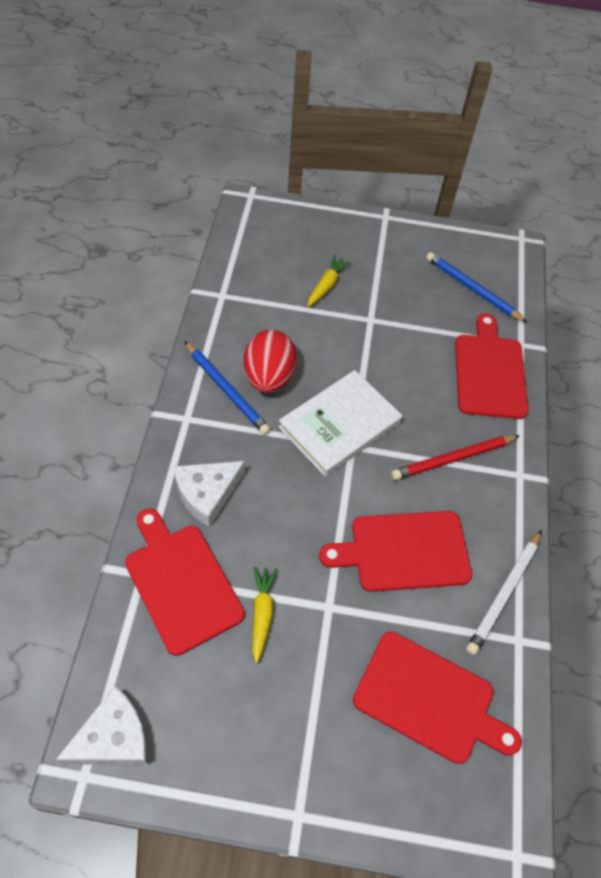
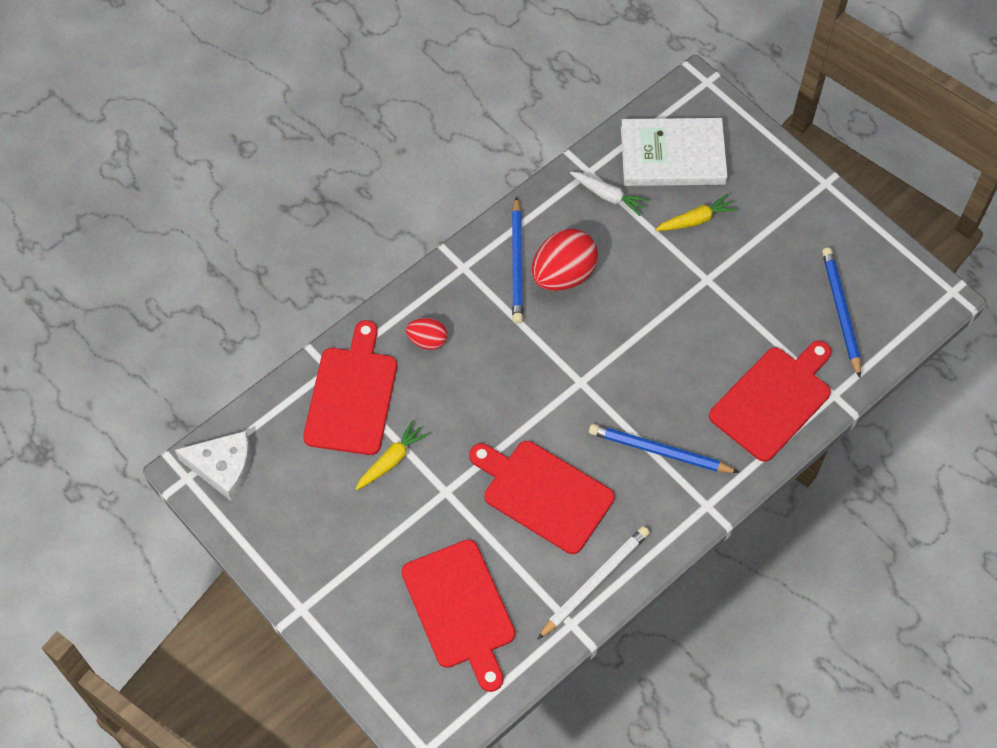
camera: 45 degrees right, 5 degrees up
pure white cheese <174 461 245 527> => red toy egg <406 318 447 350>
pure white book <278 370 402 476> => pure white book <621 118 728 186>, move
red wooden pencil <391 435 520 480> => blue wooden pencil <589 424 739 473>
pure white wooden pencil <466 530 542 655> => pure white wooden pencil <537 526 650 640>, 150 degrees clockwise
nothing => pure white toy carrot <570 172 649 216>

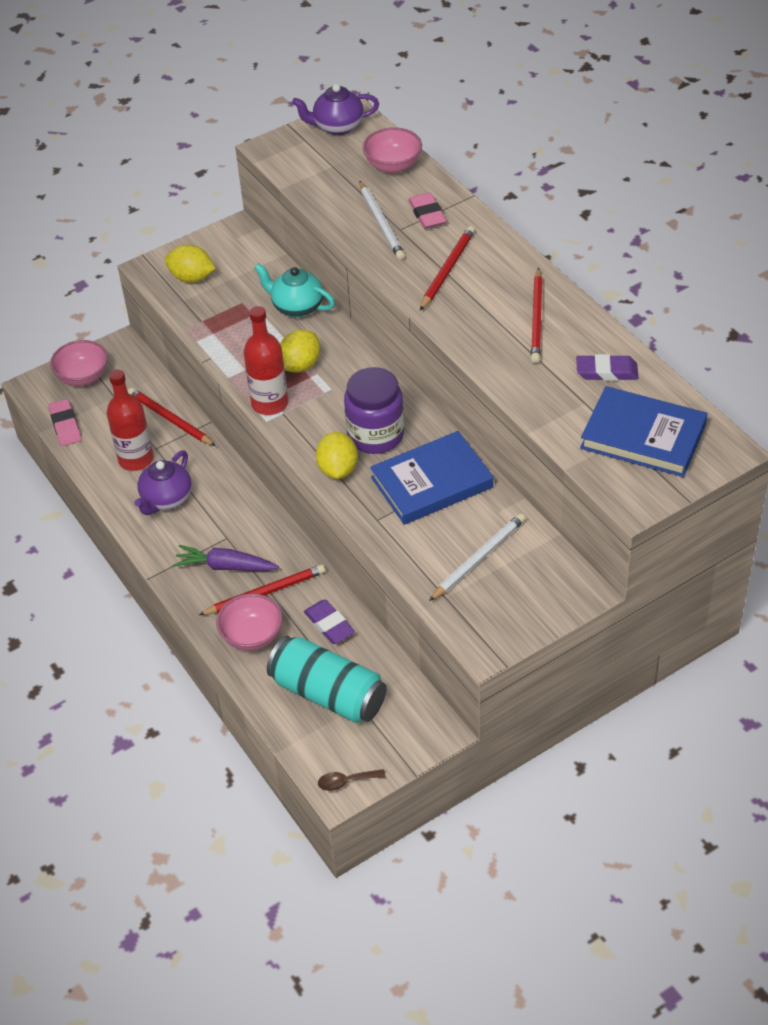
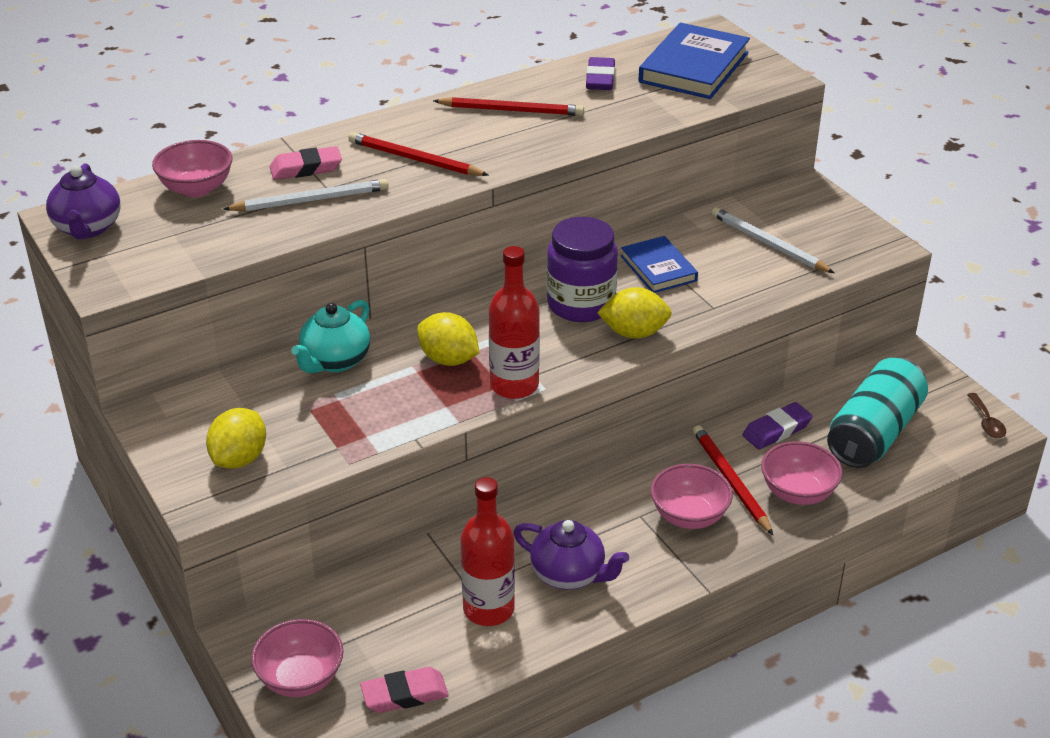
camera: 90 degrees left, 10 degrees down
red wooden pencil <128 388 216 446> => nothing
purple toy carrot <173 545 279 571> => rosy bowl <651 464 733 529>
blue book <370 431 493 525> => blue book <621 236 698 293>, x0.61

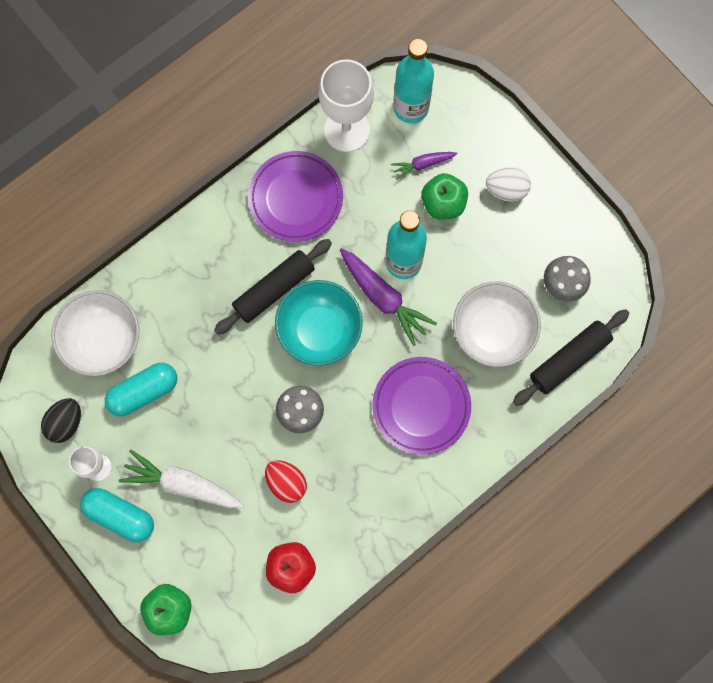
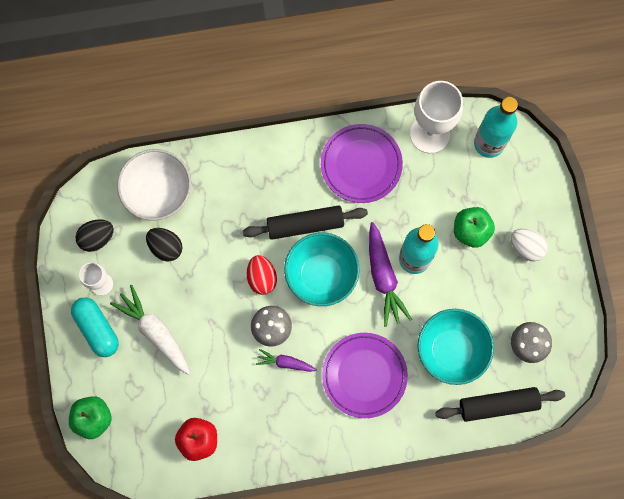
camera: 30 degrees right, 0 degrees up
turquoise pill shape <105 363 177 416> => ebony toy egg <146 228 183 262>
red toy egg <265 460 307 503> => red toy egg <247 255 277 295>, move
purple toy carrot <391 152 457 180> => purple toy carrot <256 349 317 372>, move
pure white bowl <453 282 541 367> => turquoise bowl <417 309 494 385>

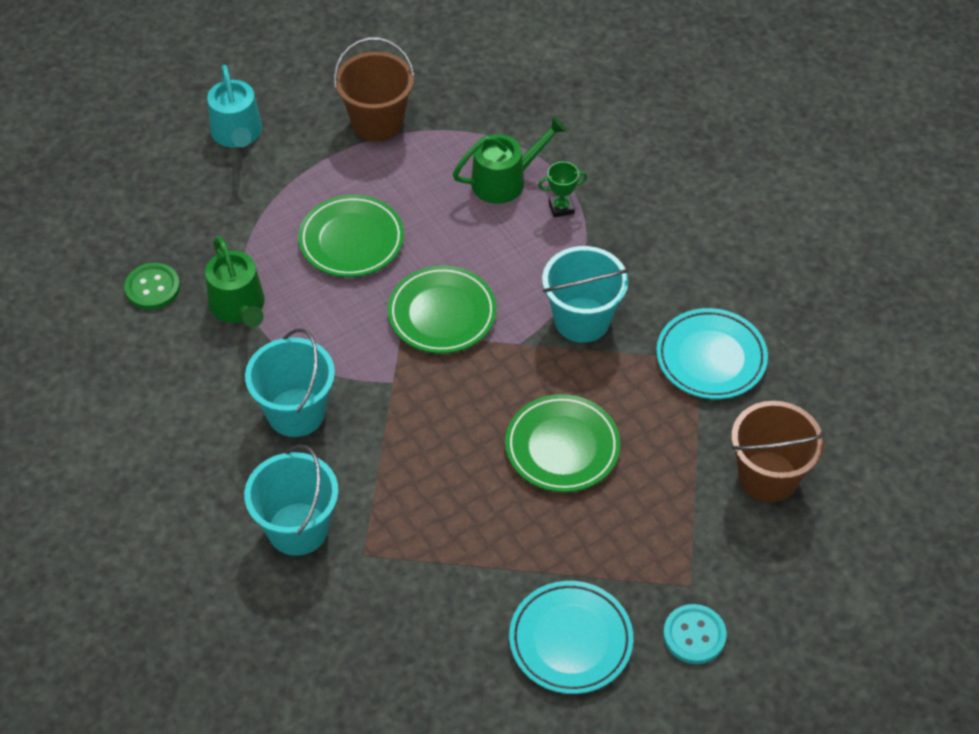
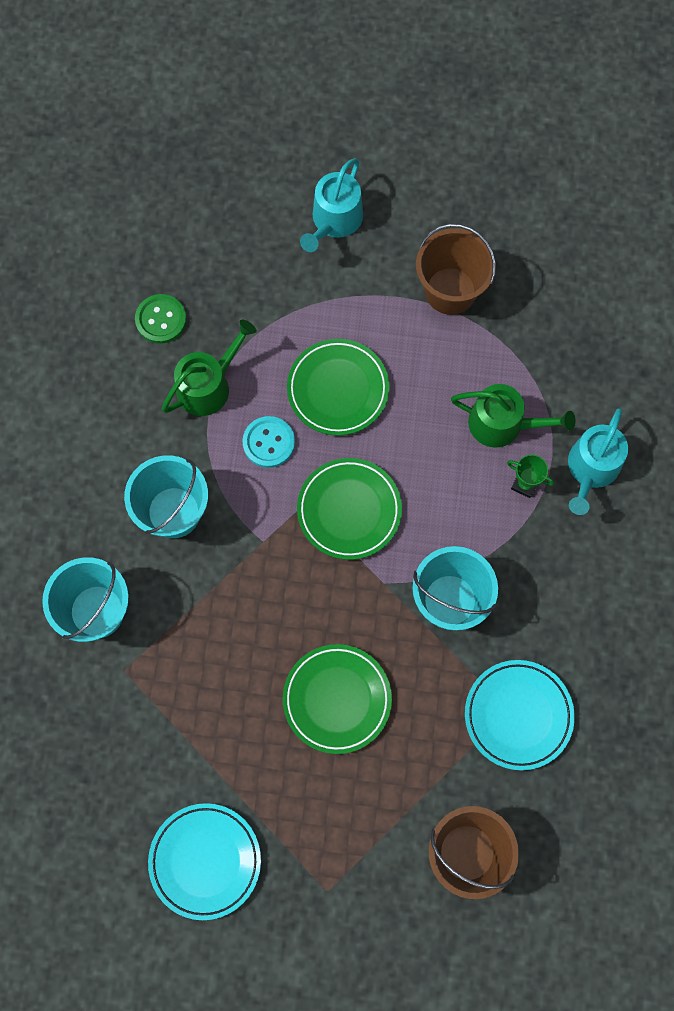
camera: 40 degrees right, 20 degrees up
emerald watering can <205 236 264 327> => emerald watering can <162 320 257 416>, 150 degrees counterclockwise
turquoise button <663 604 727 664> => turquoise button <243 416 295 468>, move
nothing => turquoise watering can <568 408 628 515>

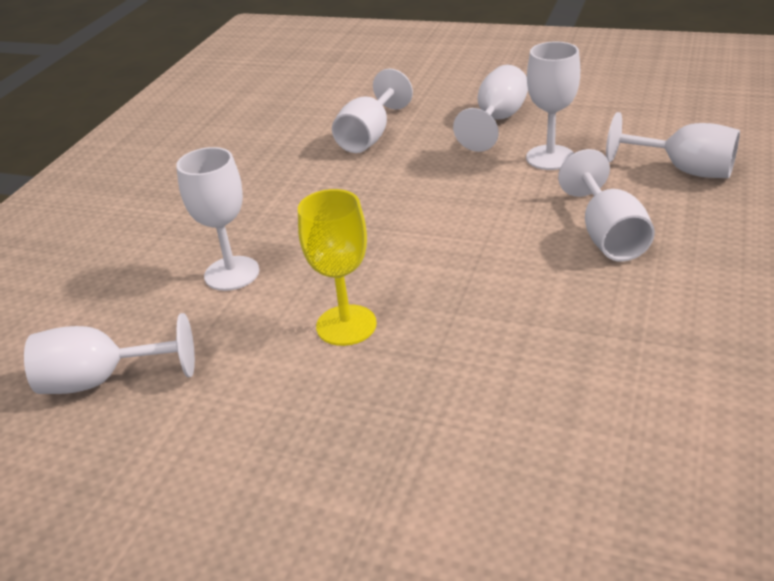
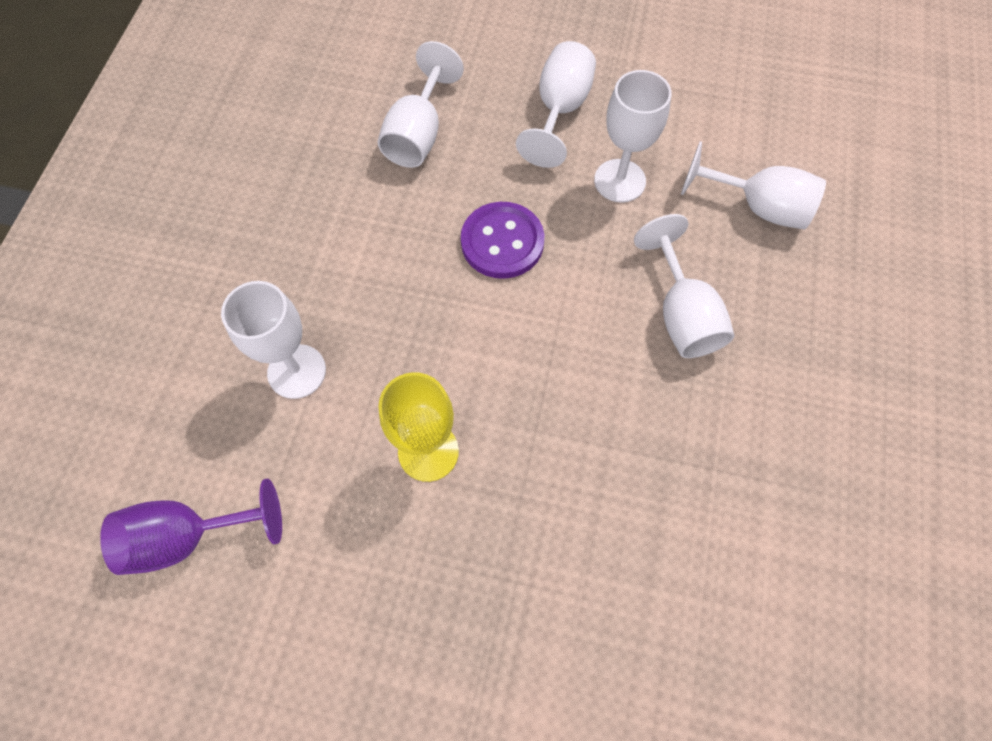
camera: 10 degrees left, 30 degrees up
pure white chalice <24 313 195 394> => purple chalice <100 479 282 575>
nothing => purple button <461 202 544 279>

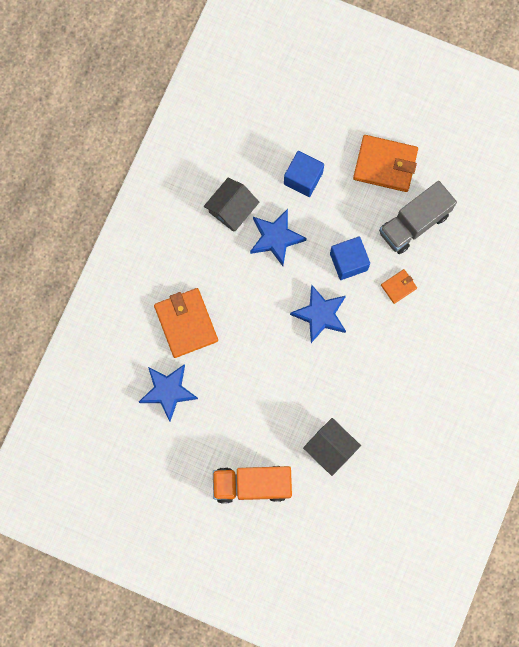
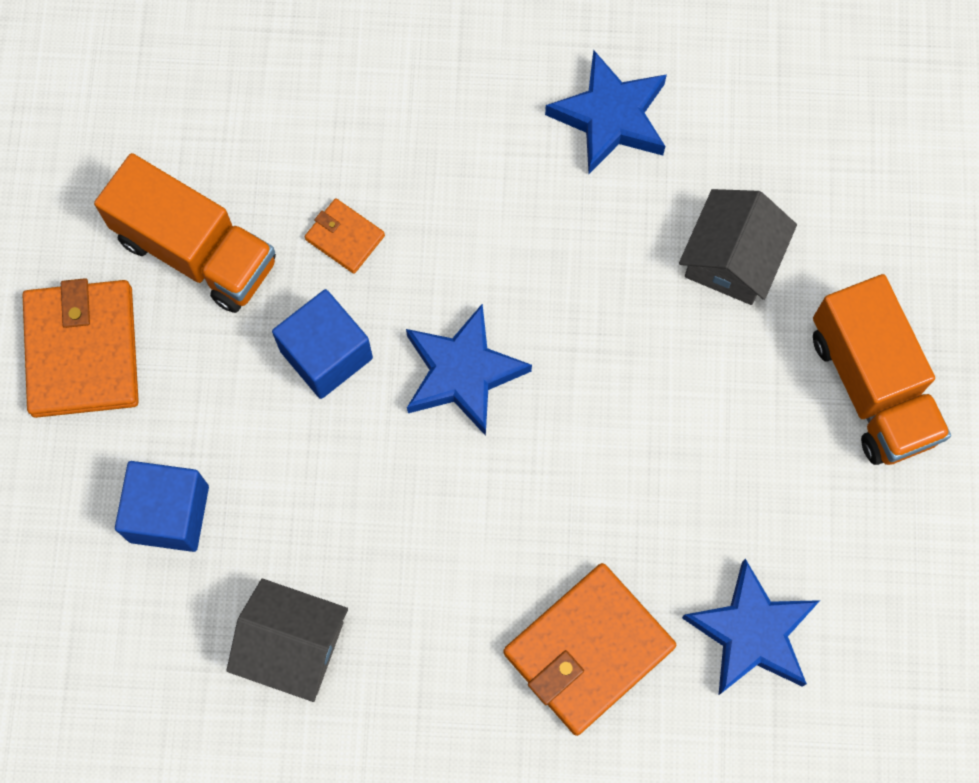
camera: 110 degrees left, 5 degrees down
blue five-pointed star <250 209 307 266> => blue five-pointed star <545 50 667 174>, move
gray truck <379 181 457 254> => bright orange truck <94 153 276 313>

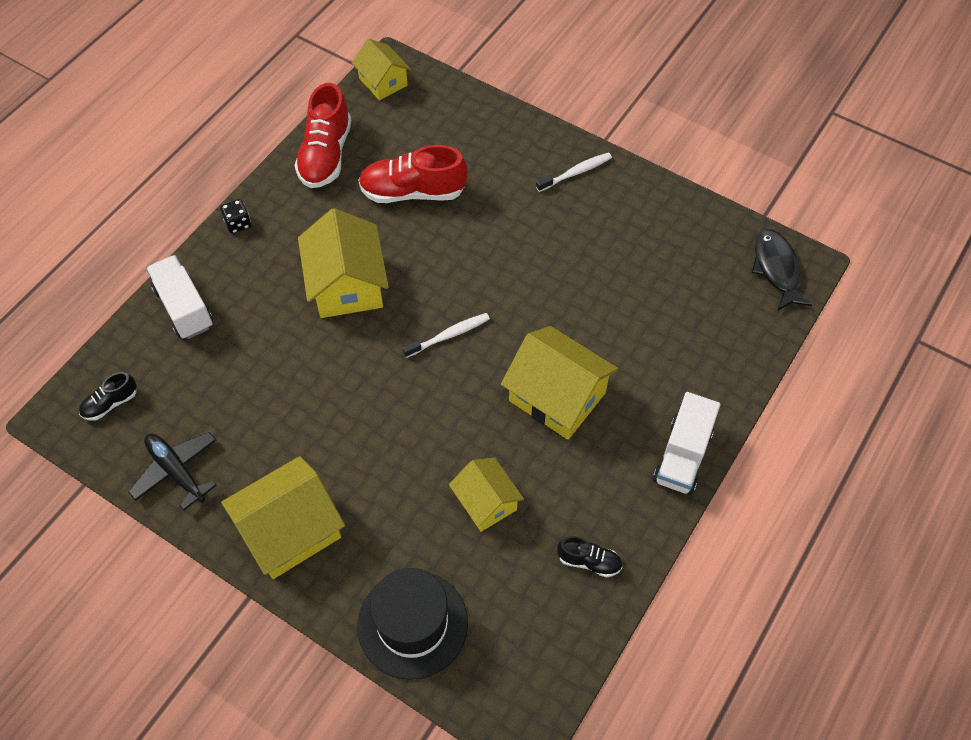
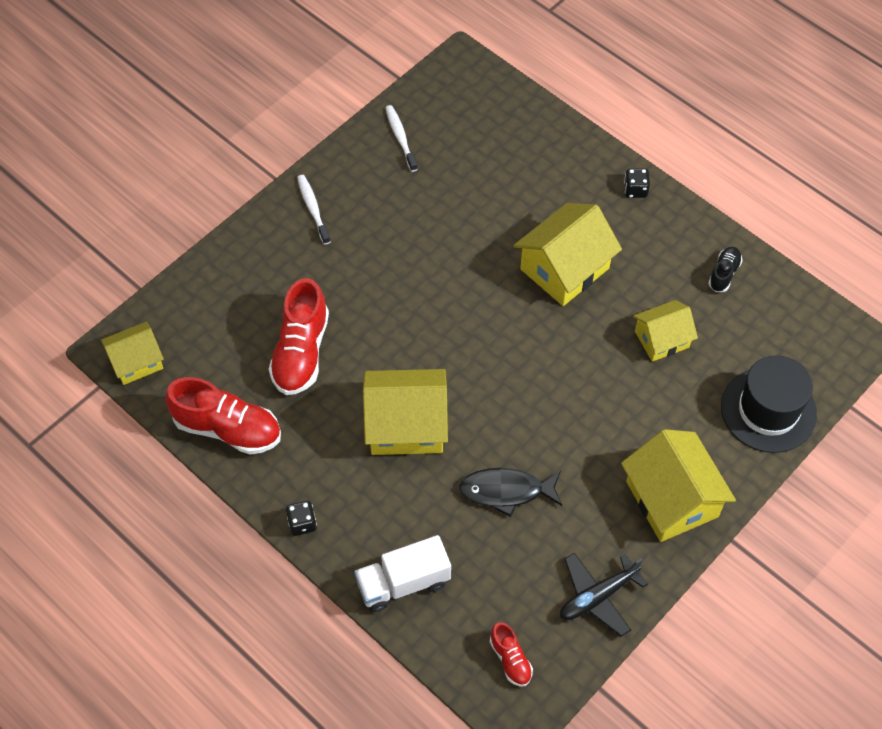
camera: 80 degrees left, 0 degrees up
ebony lace-up shoe <79 372 137 421> => red lace-up shoe <490 622 533 686>
pure white toothbrush <402 313 490 358> => pure white toothbrush <385 105 418 172>, move
pure white truck <653 392 720 495> => ebony dice <624 168 650 198>
ebony fish <752 229 812 311> => ebony fish <459 468 562 517>, move

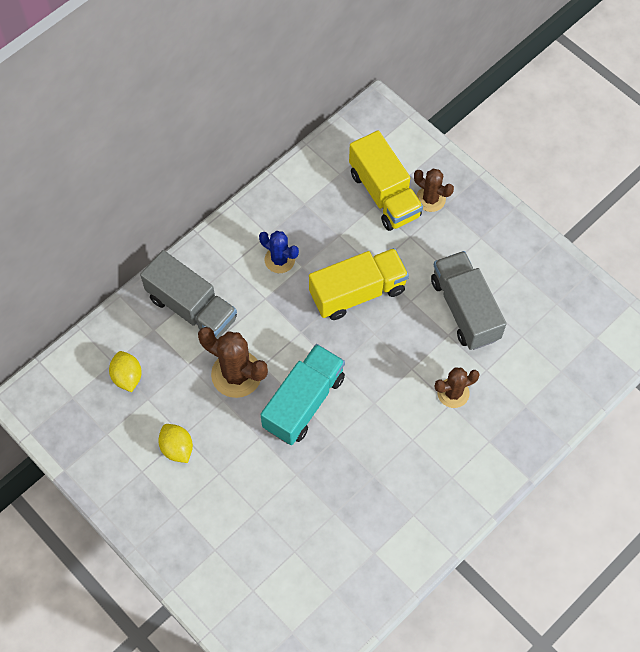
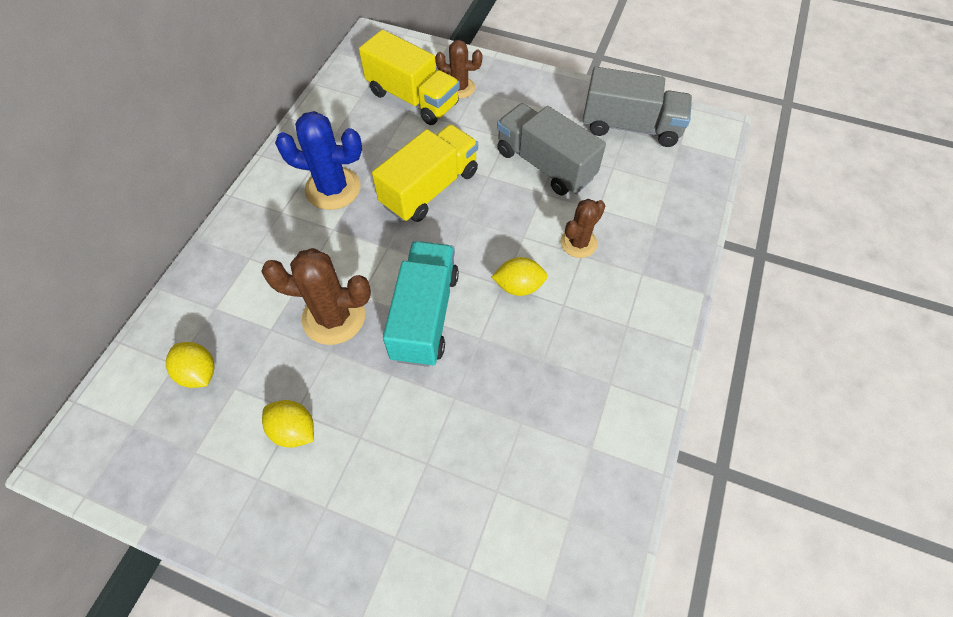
camera: 25 degrees left, 5 degrees down
gray truck <140 250 237 339> => gray truck <583 67 692 147>, move
blue saguaro cactus <259 231 299 273> => blue saguaro cactus <275 111 362 210>, x1.59
nothing => bright yellow citrus fruit <491 257 547 296>

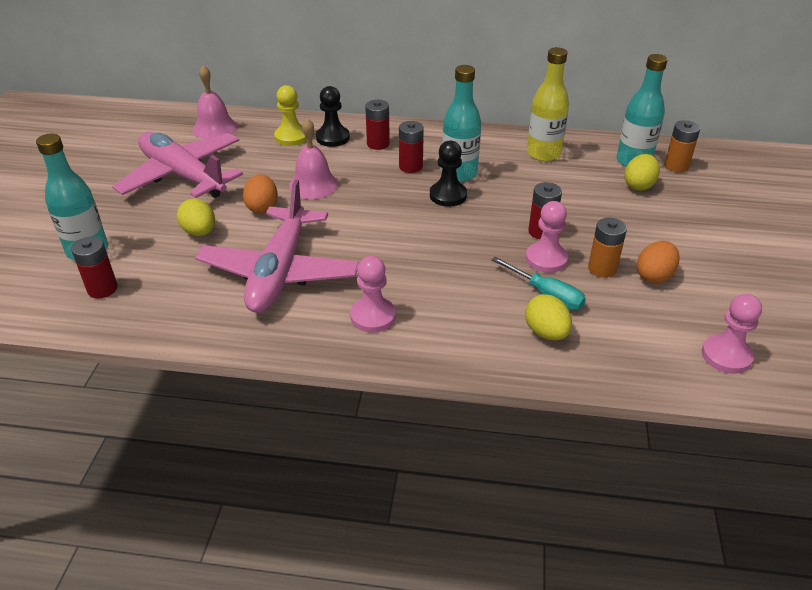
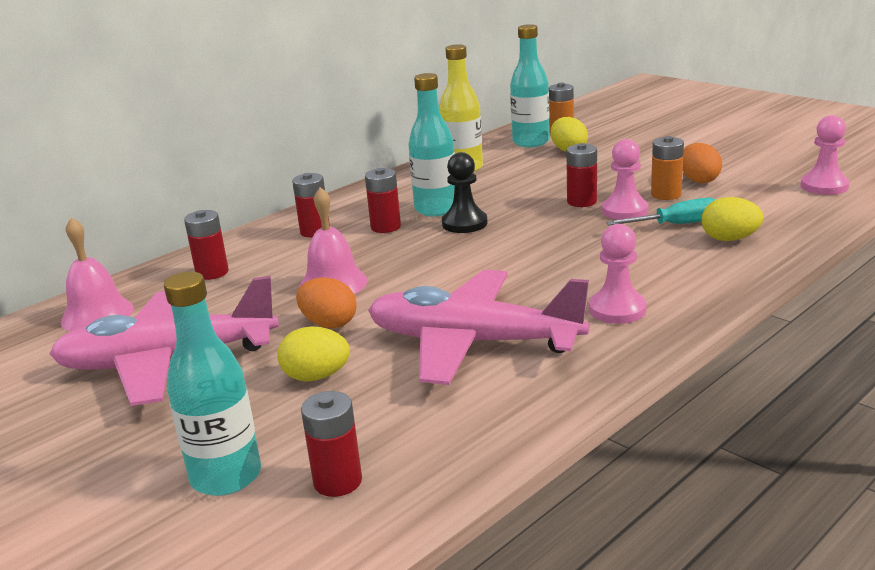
camera: 50 degrees left, 15 degrees down
rosy plane <195 179 359 313> => rosy plane <368 270 589 385>, 150 degrees clockwise
bright yellow game pawn <274 85 306 146> => red AA battery <184 210 229 280>
ebony game pawn <316 86 350 147> => nothing

